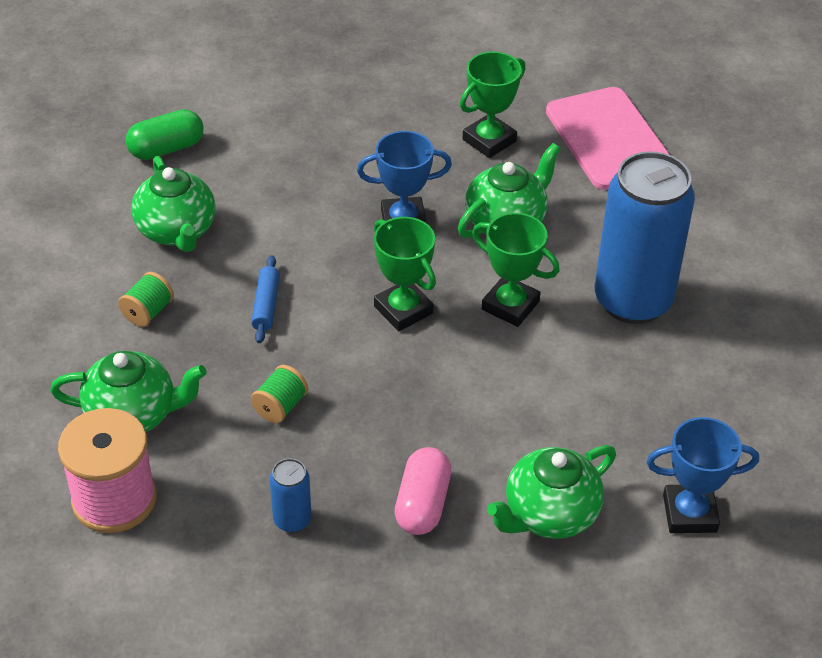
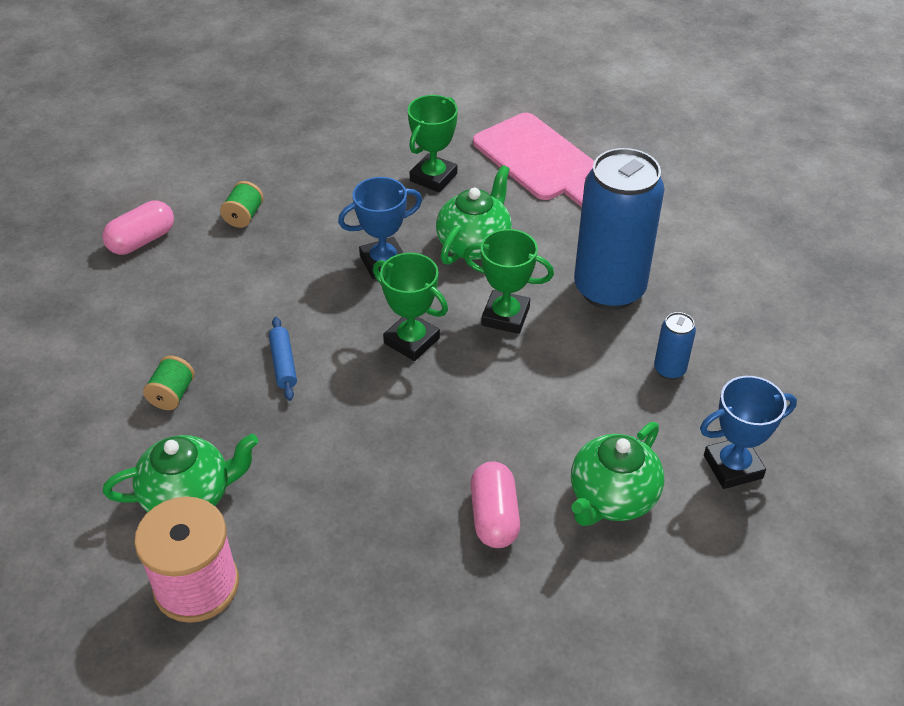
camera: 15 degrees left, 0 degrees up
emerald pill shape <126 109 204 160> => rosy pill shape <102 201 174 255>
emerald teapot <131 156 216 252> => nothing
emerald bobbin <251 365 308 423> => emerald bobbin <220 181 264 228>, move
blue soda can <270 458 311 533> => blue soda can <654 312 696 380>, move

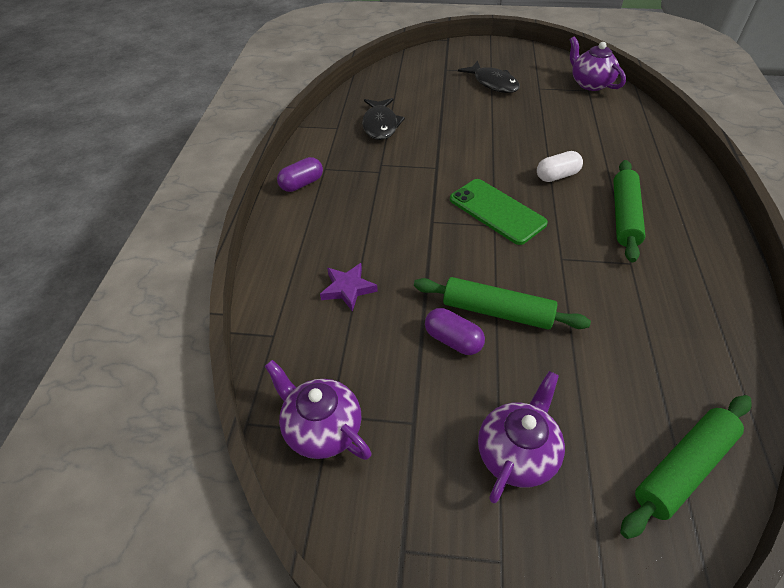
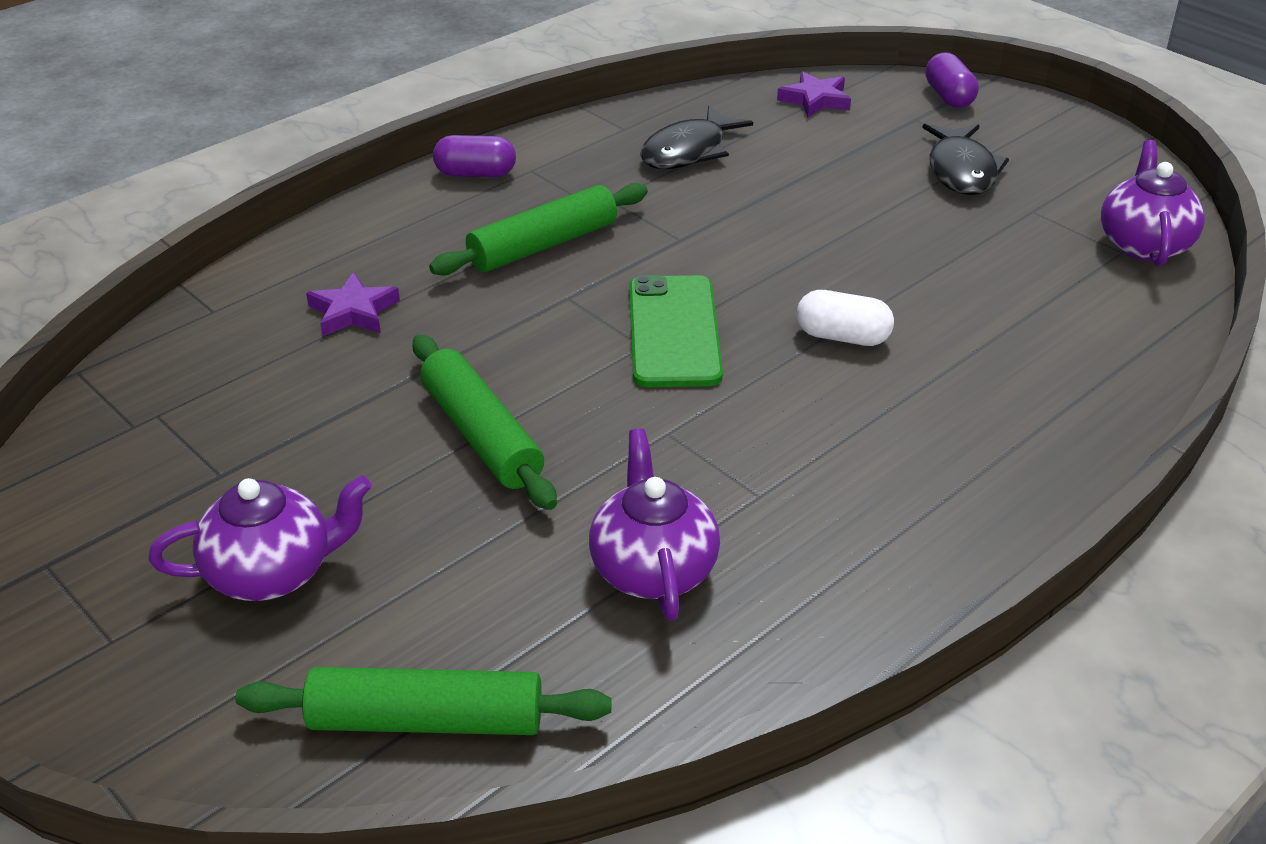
camera: 40 degrees right, 10 degrees down
purple teapot <265 360 371 460> => purple teapot <589 428 720 621>, move
purple pill shape <425 308 485 355> => purple pill shape <925 52 979 108>, move
emerald dough roller <613 160 646 262> => emerald dough roller <429 183 648 276>, move
nothing => purple five-pointed star <777 71 851 117>

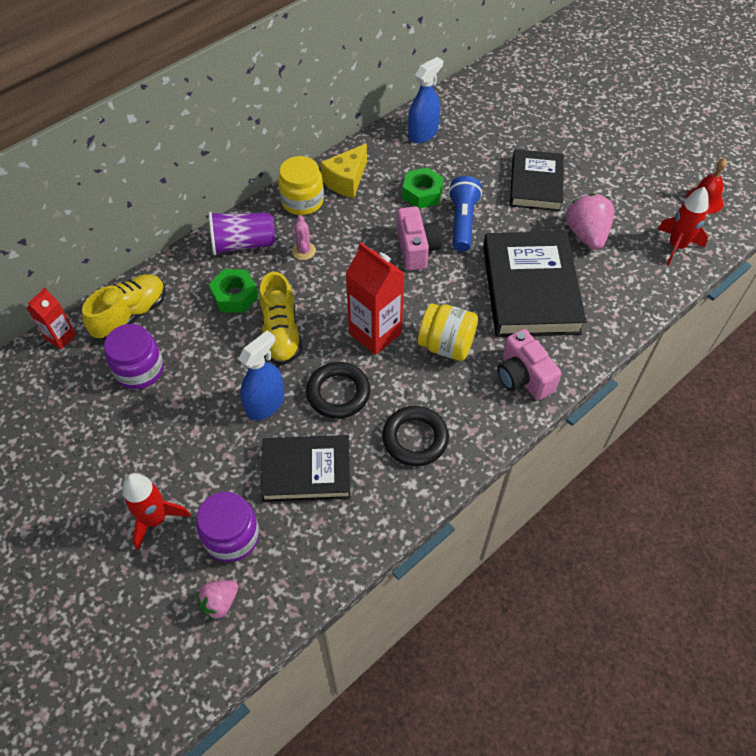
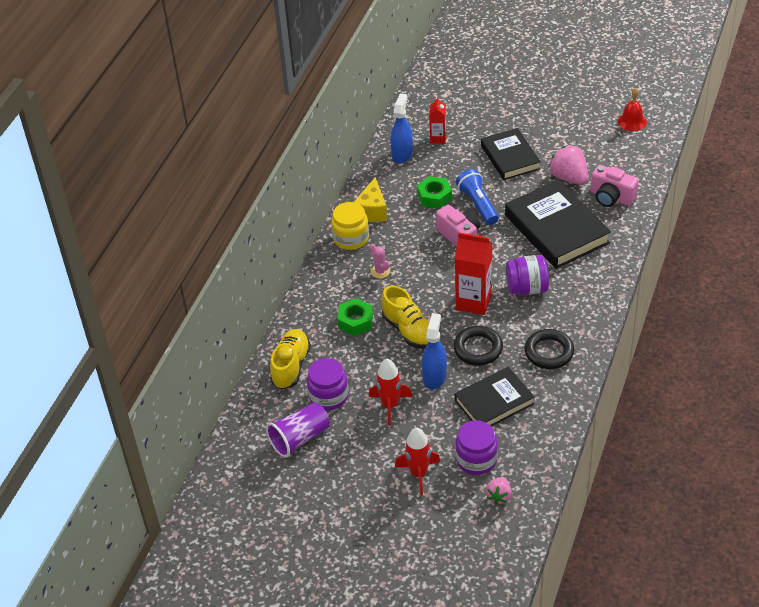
camera: 25 degrees left, 10 degrees down
red juice carton <27 288 76 349> => red juice carton <429 97 446 144>, move
purple beaker <208 212 275 255> => purple beaker <266 403 330 458>, move
bright yellow jar <418 303 478 361> => purple jar <506 255 549 295>
rosy compact camera <497 329 561 400> => rosy compact camera <591 165 639 207>, move
red rocket <658 187 709 266> => red rocket <369 359 413 426>, move

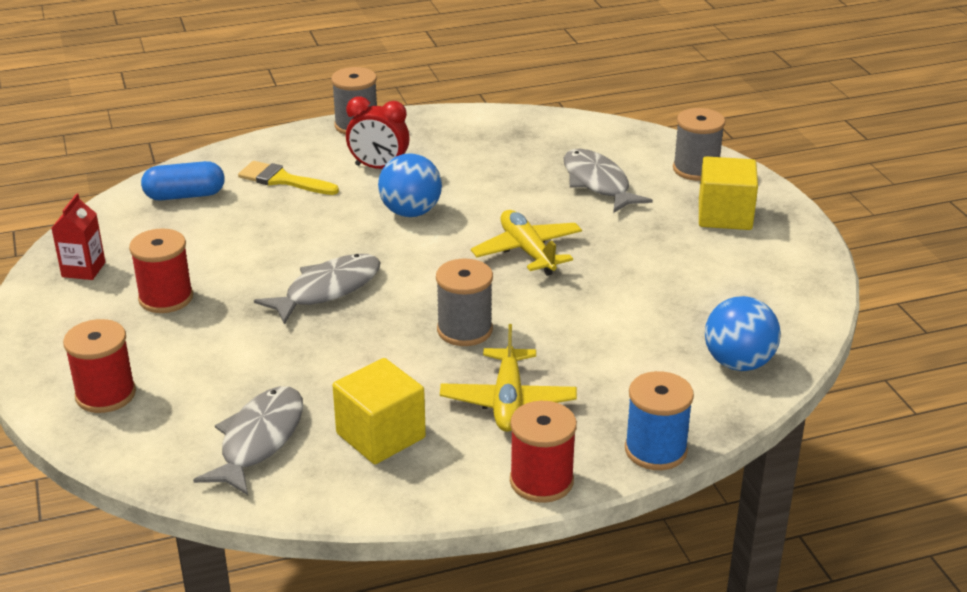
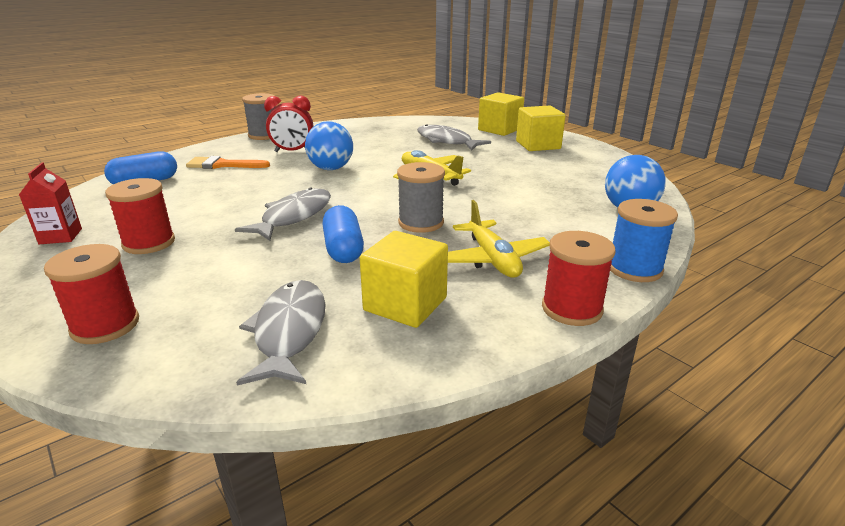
camera: 20 degrees left, 5 degrees down
bright yellow brush <238 161 339 195> => bright orange brush <186 156 270 169>
gray bobbin <673 108 725 181> => bright yellow cube <478 92 524 136>
nothing => blue pill shape <322 205 364 263>

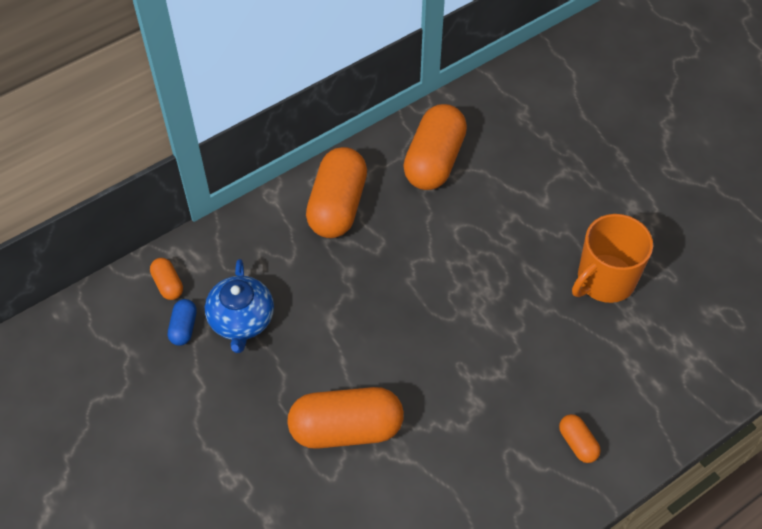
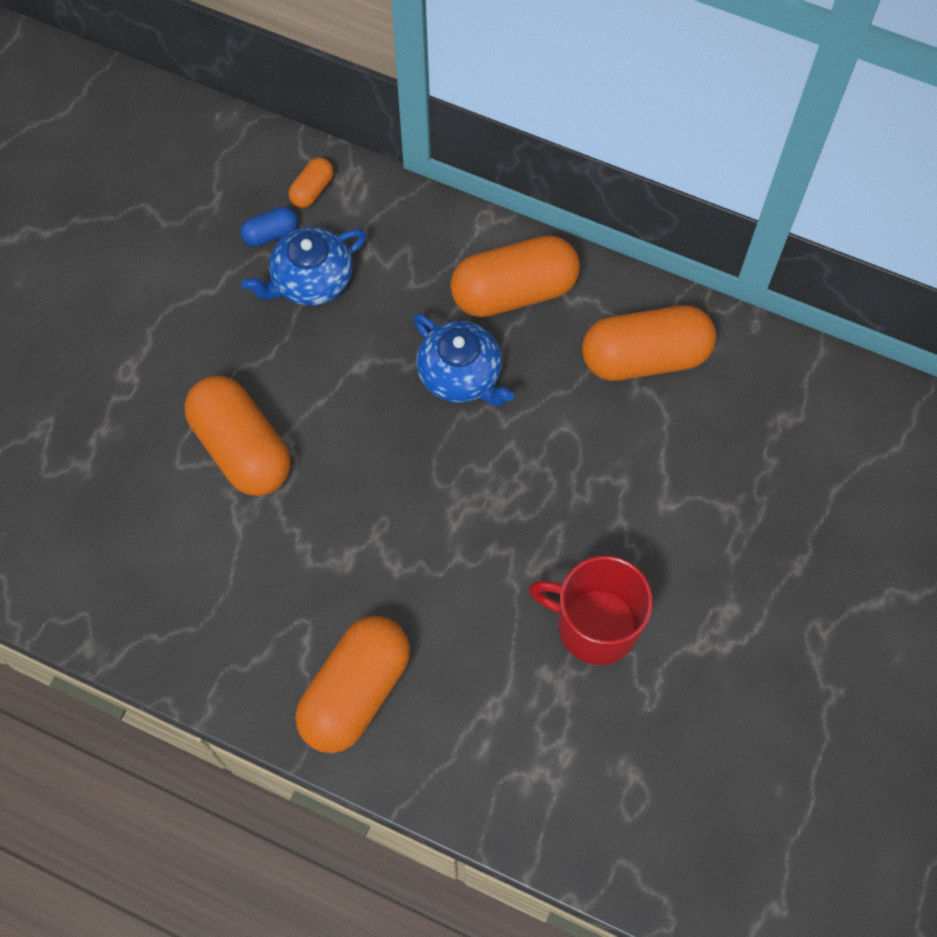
camera: 60 degrees right, 10 degrees up
bright orange pill shape <559 414 601 463> => bright orange pill shape <295 616 410 753>, x2.17
bright orange mug <572 214 653 303> => red mug <529 556 653 665>
nothing => blue teapot <413 314 514 406>

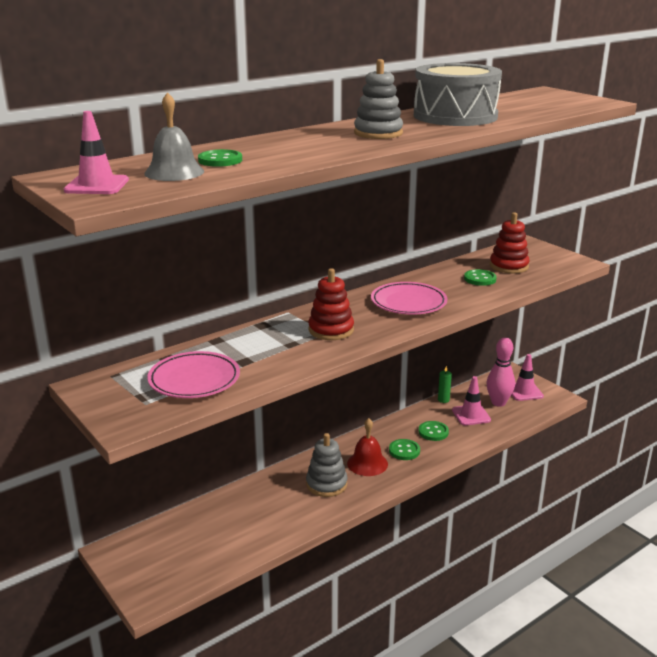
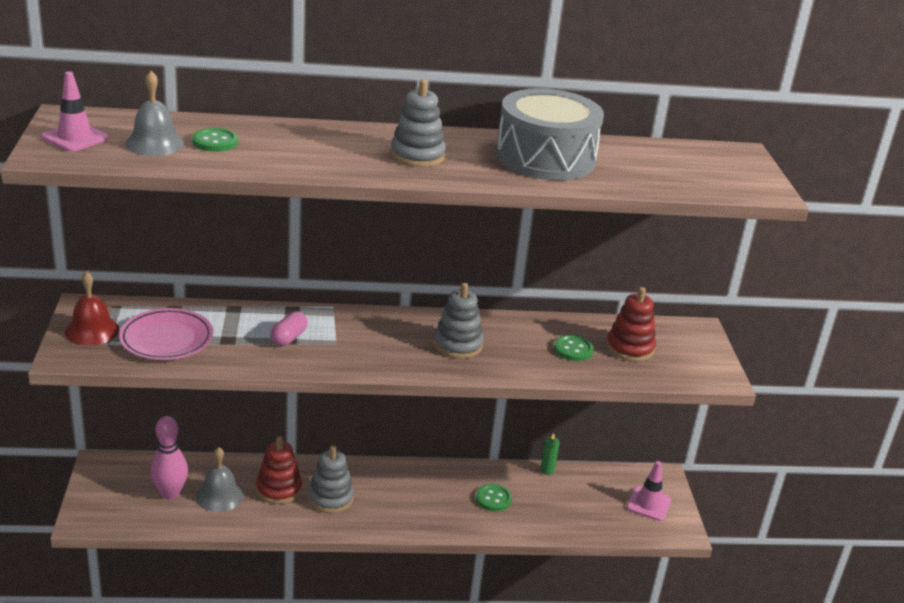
camera: 30 degrees right, 5 degrees up
red stacking rings <308 268 354 340> => red stacking rings <256 436 302 504>, move
red hand bell <347 418 388 476> => red hand bell <65 271 119 346>, move
rosy plate <371 282 447 315> => gray stacking rings <434 283 484 359>
emerald button <389 439 420 460> => nothing
rosy traffic cone <452 376 491 426> => nothing
rosy skittle <487 337 515 407> => rosy skittle <150 416 188 499>, move
nothing => gray hand bell <196 447 244 512>
nothing => rosy pill shape <270 311 308 346>

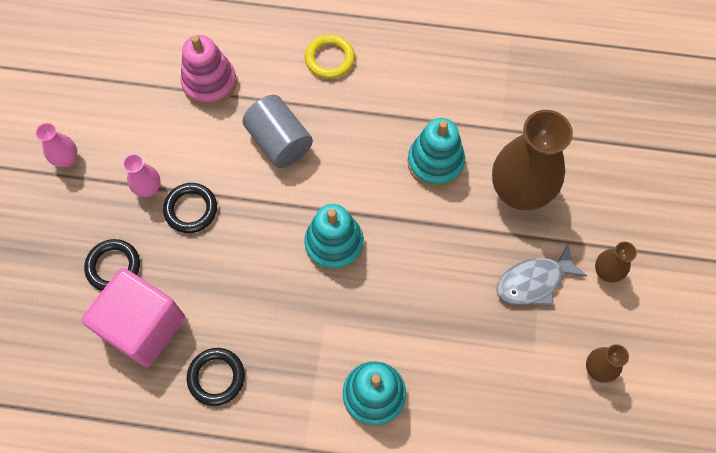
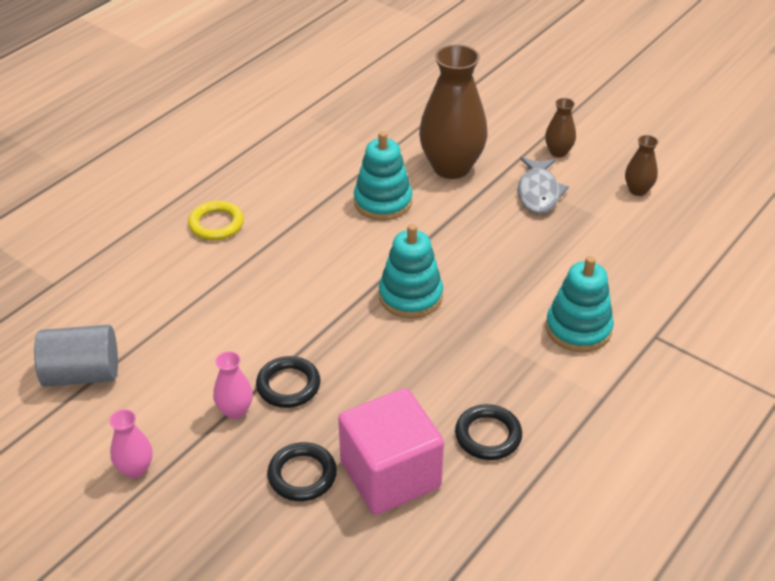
camera: 60 degrees left, 25 degrees down
rosy stacking rings <181 35 237 107> => nothing
gray cylinder shape <242 95 313 168> => gray cylinder shape <34 325 118 387>, move

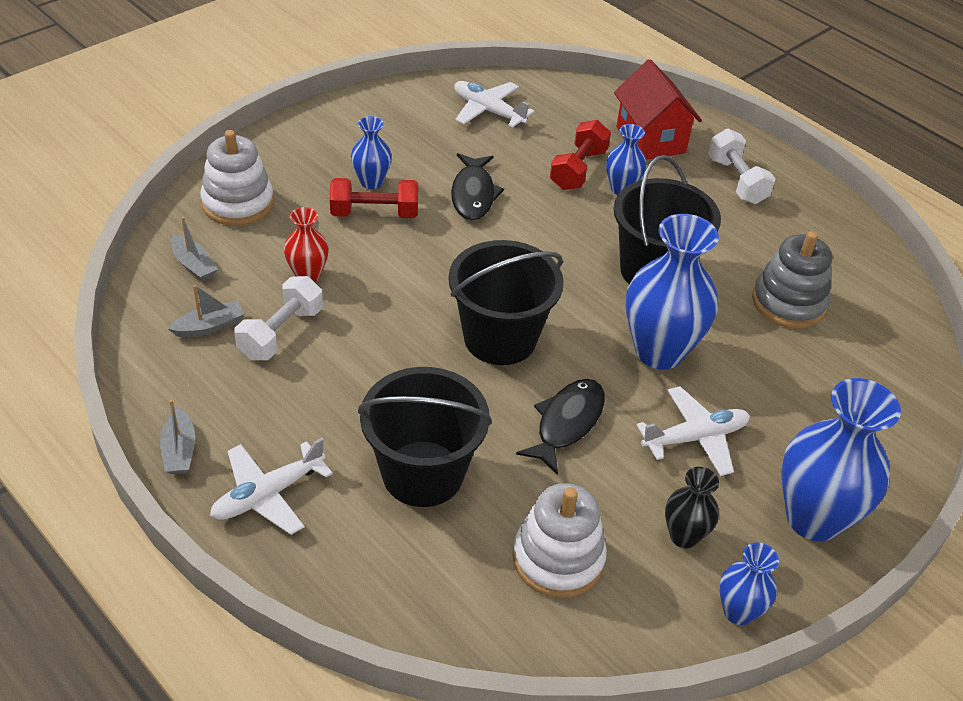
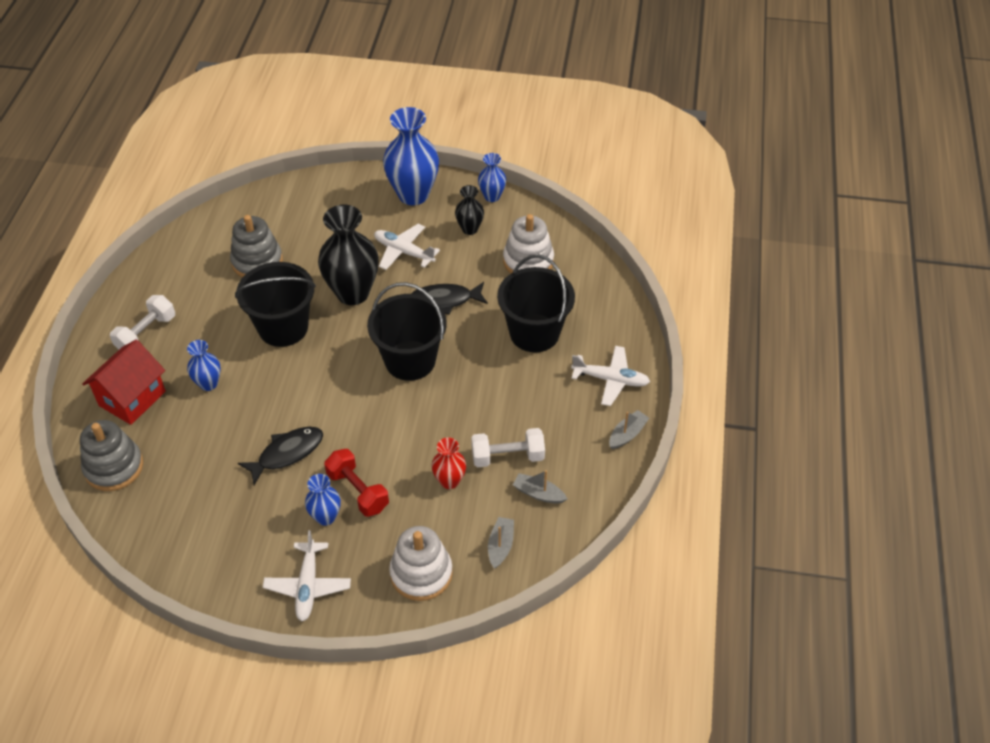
camera: 125 degrees left, 5 degrees up
pure white plane <454 81 535 128> => pure white plane <263 530 351 621>, move
red dumbbell <550 120 611 190> => nothing
blue flower vase <626 214 719 370> => ebony flower vase <318 205 379 305>
nothing => gray stacking rings <80 420 143 491>

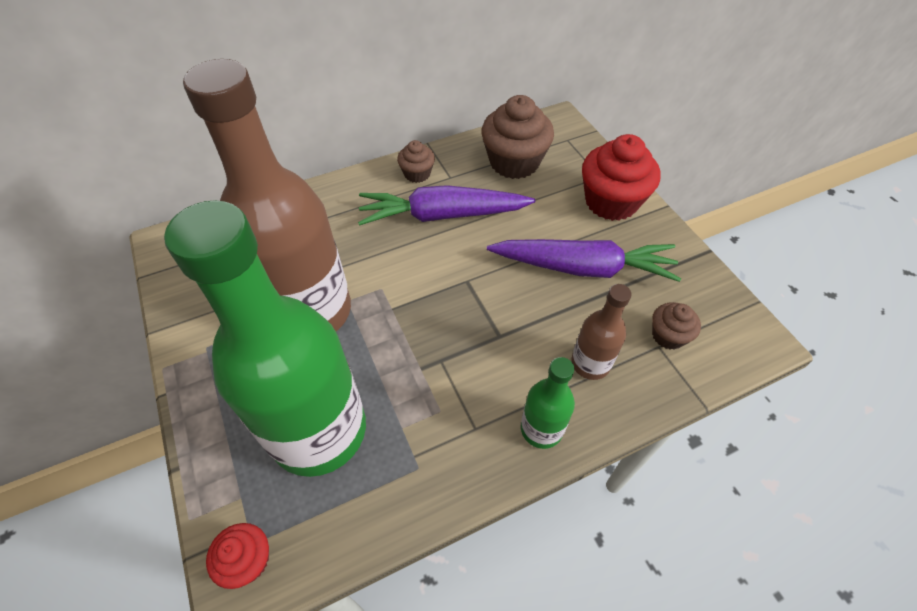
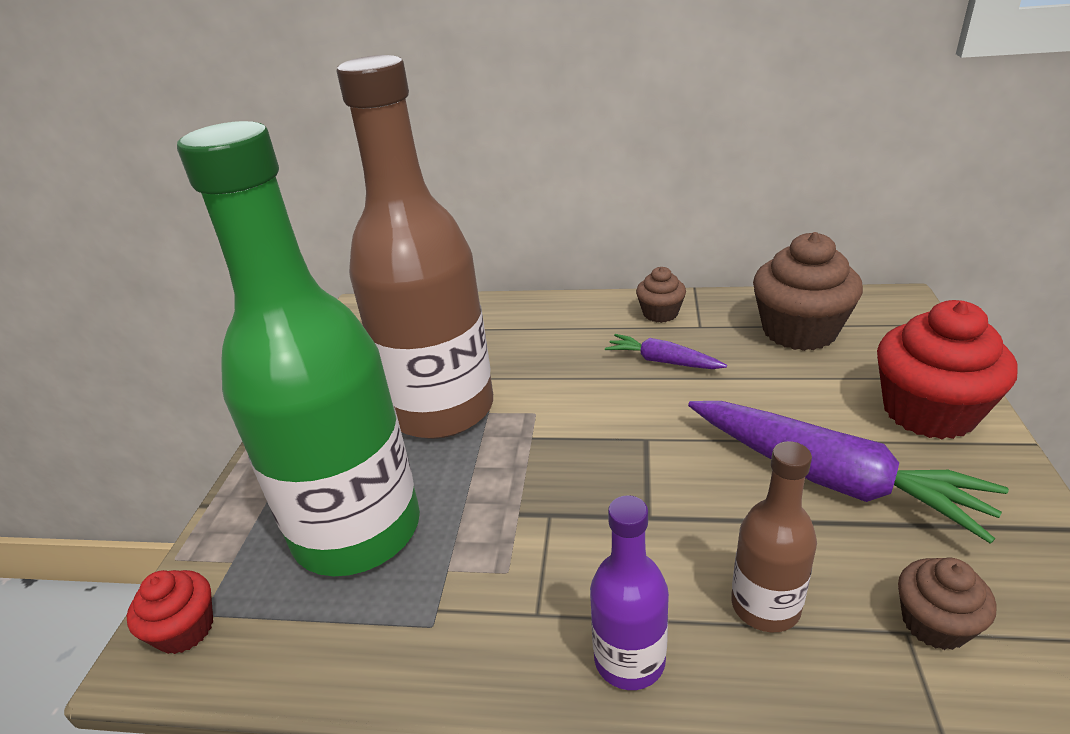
camera: 35 degrees right, 20 degrees down
purple toy carrot <358 185 535 226> => purple toy carrot <605 334 727 369>, x0.51
emerald bottle <521 357 575 449> => purple bottle <590 495 669 690>

